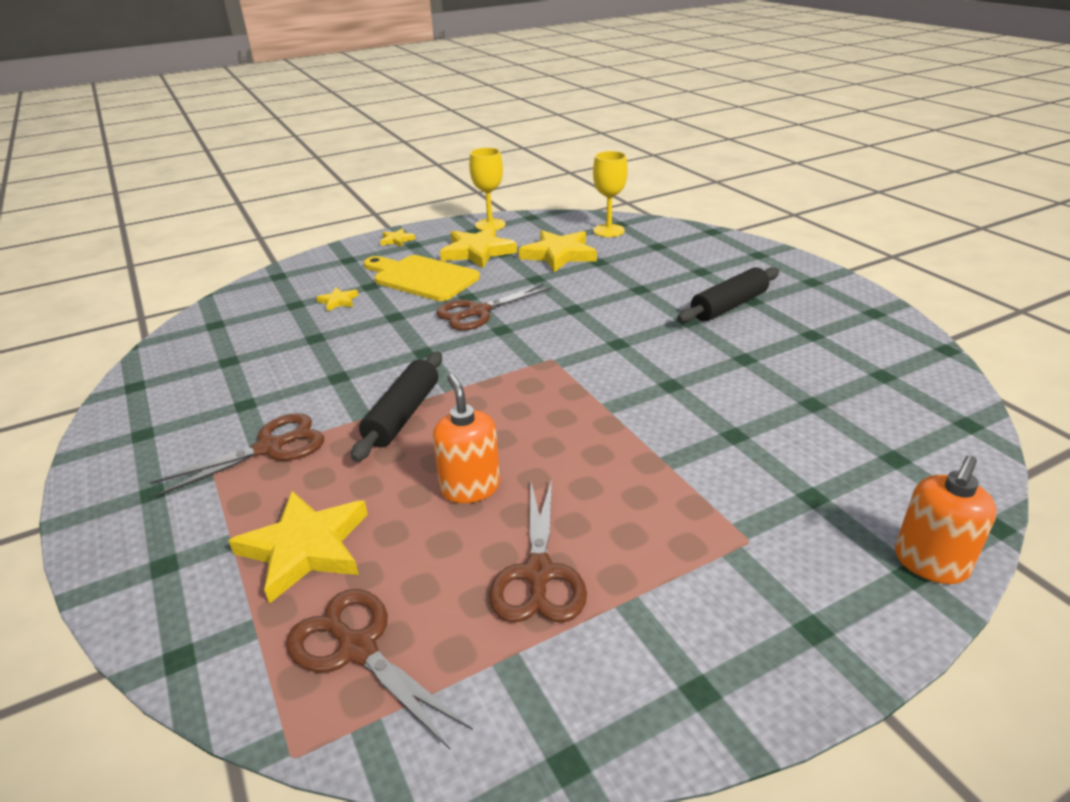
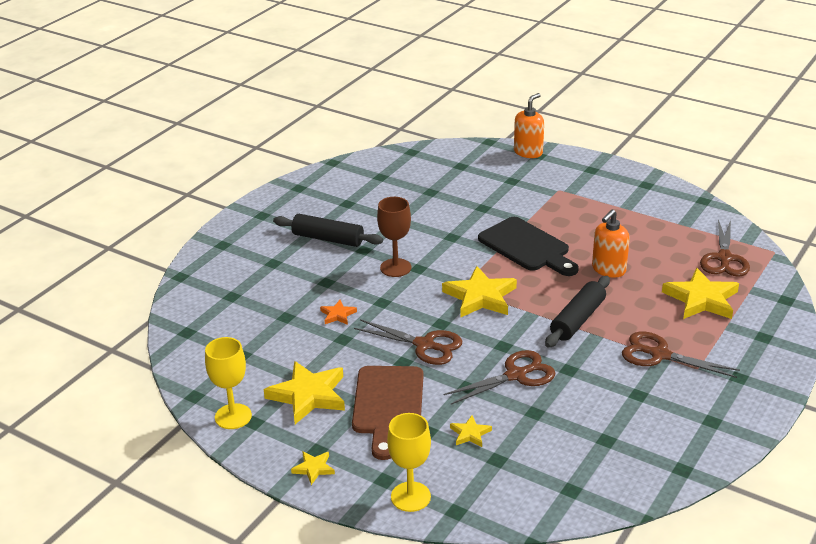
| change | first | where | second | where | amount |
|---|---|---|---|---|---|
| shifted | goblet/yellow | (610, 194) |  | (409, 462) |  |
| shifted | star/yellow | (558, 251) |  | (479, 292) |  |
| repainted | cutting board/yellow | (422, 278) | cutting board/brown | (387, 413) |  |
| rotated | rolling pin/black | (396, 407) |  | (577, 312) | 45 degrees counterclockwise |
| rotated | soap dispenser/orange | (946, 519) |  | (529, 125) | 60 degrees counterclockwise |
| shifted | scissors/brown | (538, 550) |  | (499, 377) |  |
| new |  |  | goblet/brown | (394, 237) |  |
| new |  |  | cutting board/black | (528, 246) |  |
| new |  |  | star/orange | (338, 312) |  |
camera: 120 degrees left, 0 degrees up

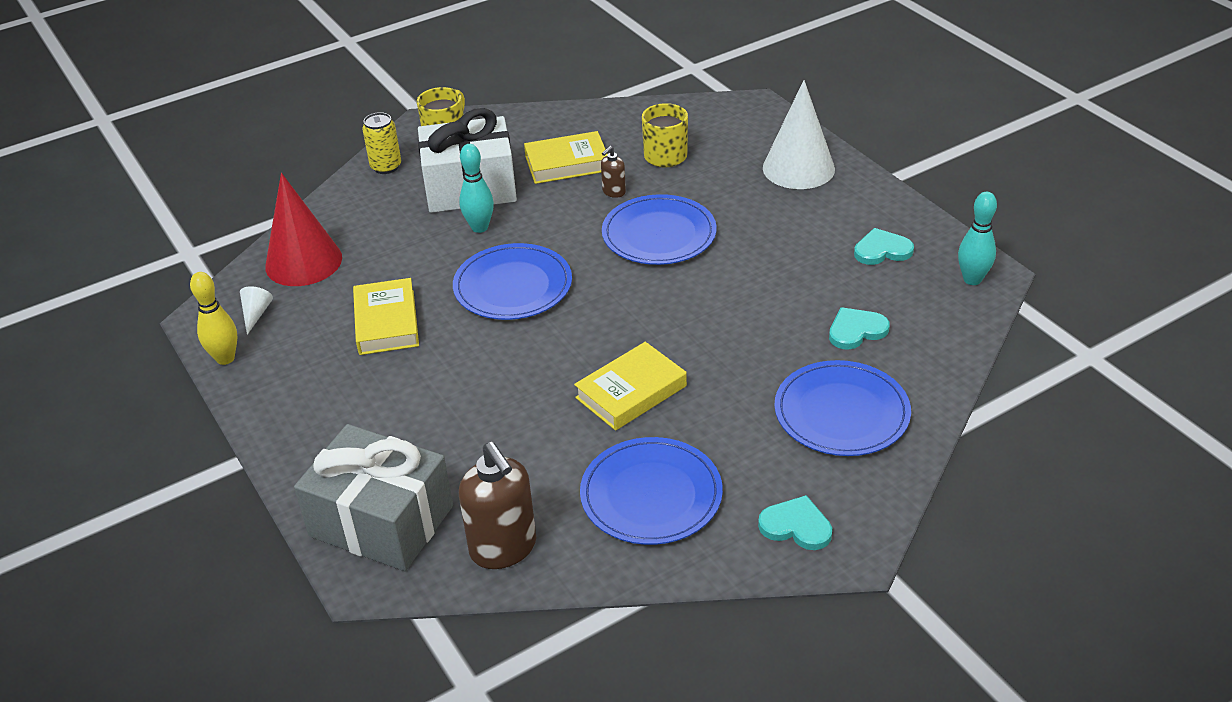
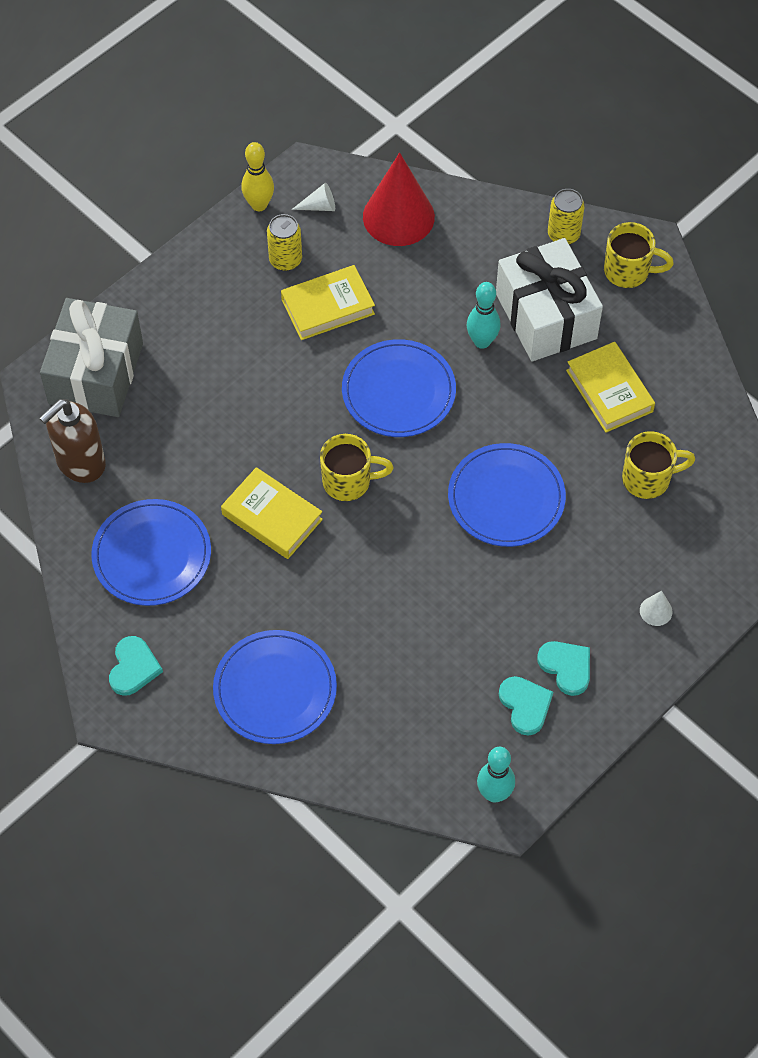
| change | first | where | second | where | amount |
|---|---|---|---|---|---|
| scaled | cone/white | (799, 134) |  | (656, 608) | x0.41 |
| gone | soap dispenser/brown | (613, 172) |  |  |  |
| shifted | heart/turquoise | (859, 328) |  | (563, 668) |  |
| new |  |  | can/yellow | (284, 242) |  |
| new |  |  | mug/yellow | (357, 467) |  |
camera: 75 degrees right, 20 degrees up

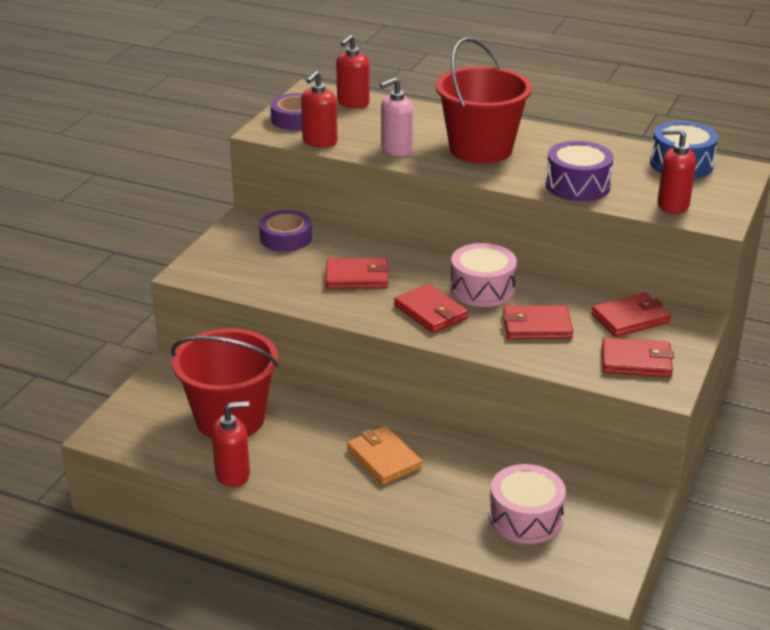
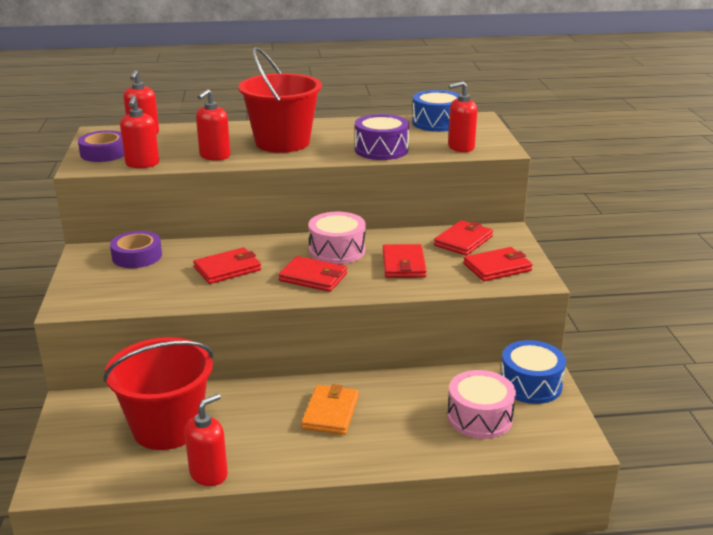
| change | first | where | second | where | amount |
|---|---|---|---|---|---|
| repainted | soap dispenser/pink | (396, 116) | soap dispenser/red | (213, 125) |  |
| rotated | wallet/red | (538, 322) |  | (405, 261) | 60 degrees counterclockwise |
| rotated | wallet/orange | (384, 455) |  | (330, 409) | 75 degrees clockwise |
| new |  |  | drum/blue | (533, 372) |  |
camera: 30 degrees left, 5 degrees down

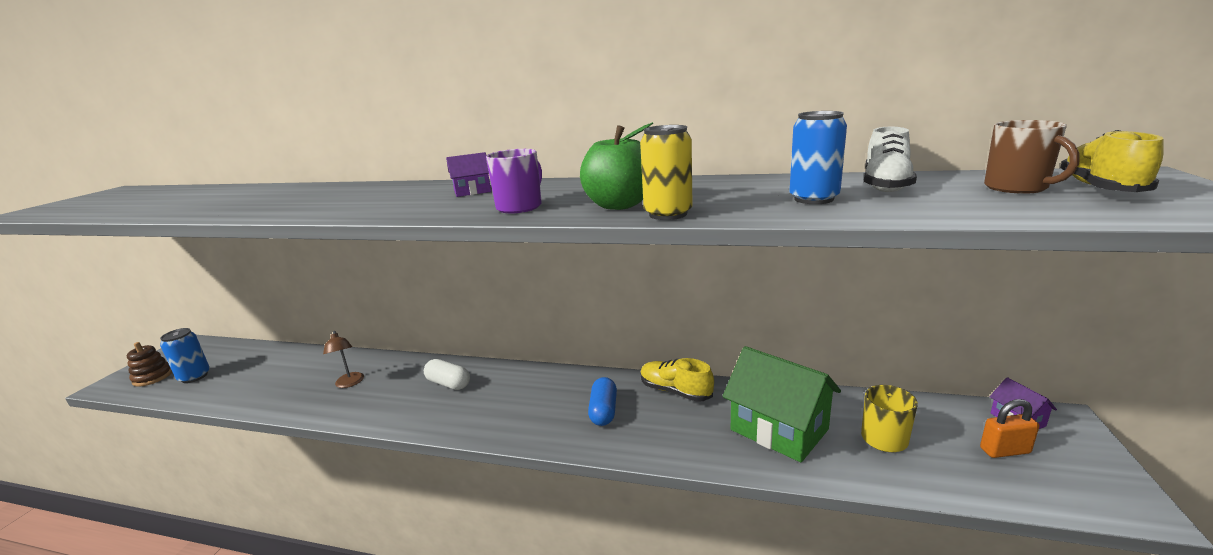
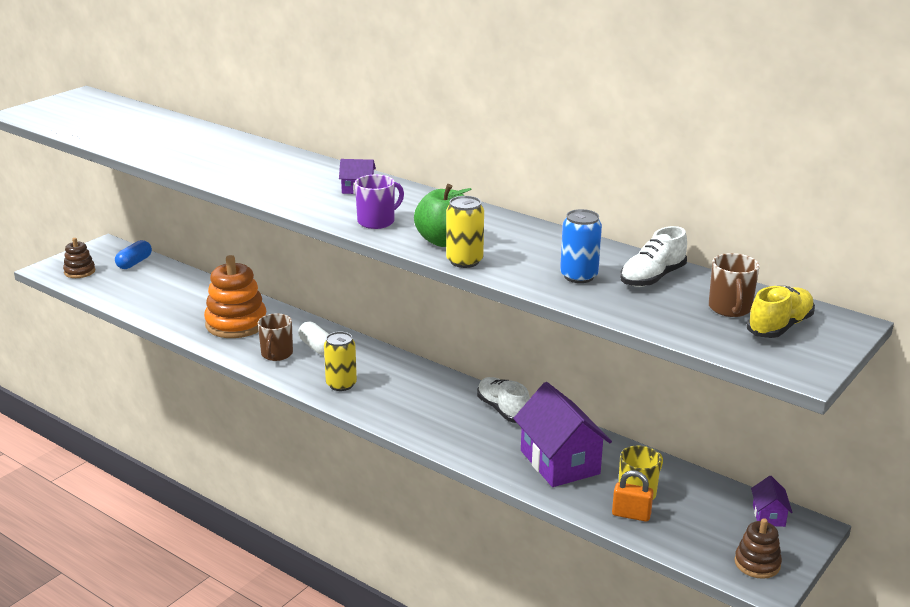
| change | first | where | second | where | amount |
|---|---|---|---|---|---|
| gone | can/blue | (185, 355) |  |  |  |
| swapped | lamp/brown | (343, 359) | stacking toy/orange | (235, 296) |  |
| repainted | house/green | (782, 404) | house/purple | (562, 434) |  |
| repainted | shoe/yellow | (677, 380) | shoe/white | (503, 400) |  |
| shifted | capsule/blue | (602, 401) |  | (133, 254) |  |
| shifted | padlock/orange | (1009, 428) |  | (632, 496) |  |
| new |  |  | mug/brown | (275, 337) |  |
| new |  |  | can/yellow | (340, 361) |  |
| new |  |  | stacking toy/brown | (758, 548) |  |
camera: 20 degrees right, 5 degrees up

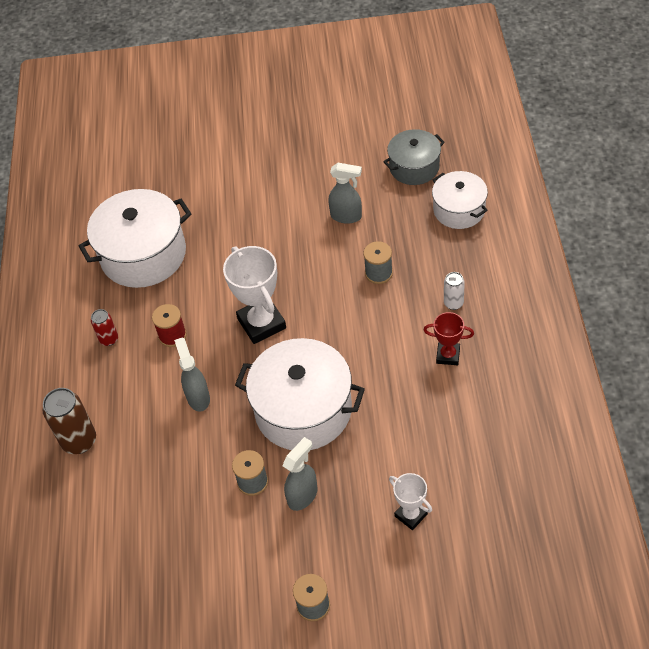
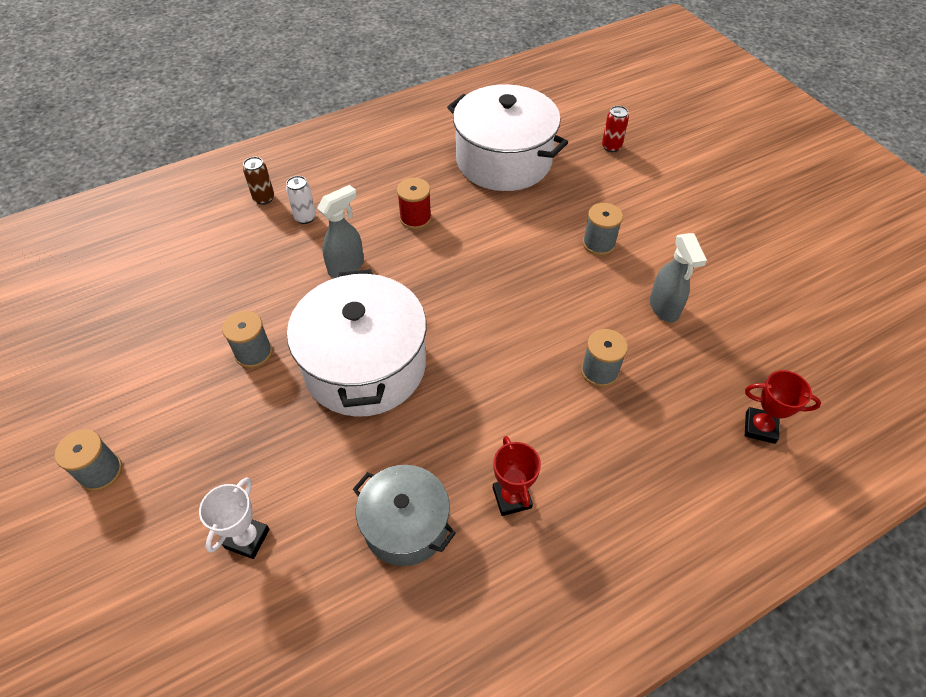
| change | first | where | second | where | amount |
|---|---|---|---|---|---|
| shifted | pot/grey | (414, 157) |  | (404, 515) |  |
| swapped | pot/white | (460, 200) | trophy/red | (783, 407) |  |
| gone | trophy/white | (254, 295) |  |  |  |
| shifted | can/white | (454, 291) |  | (301, 200) |  |
| shifted | can/red | (104, 327) |  | (615, 129) |  |
| scaled | can/brown | (69, 421) |  | (258, 181) | x0.57 |
| gone | spray bottle/grey | (300, 474) |  |  |  |
| new |  |  | spool/grey | (603, 229) |  |
camera: 60 degrees right, 0 degrees up

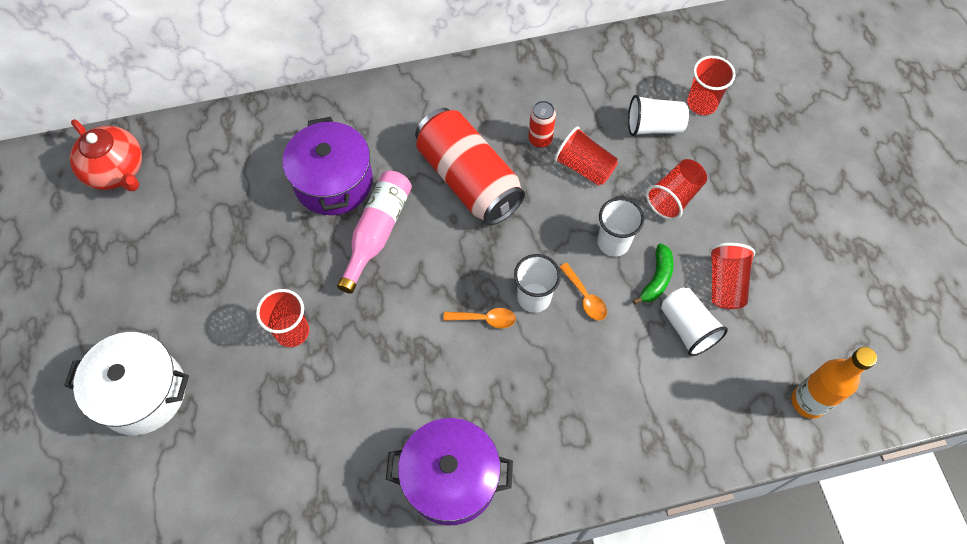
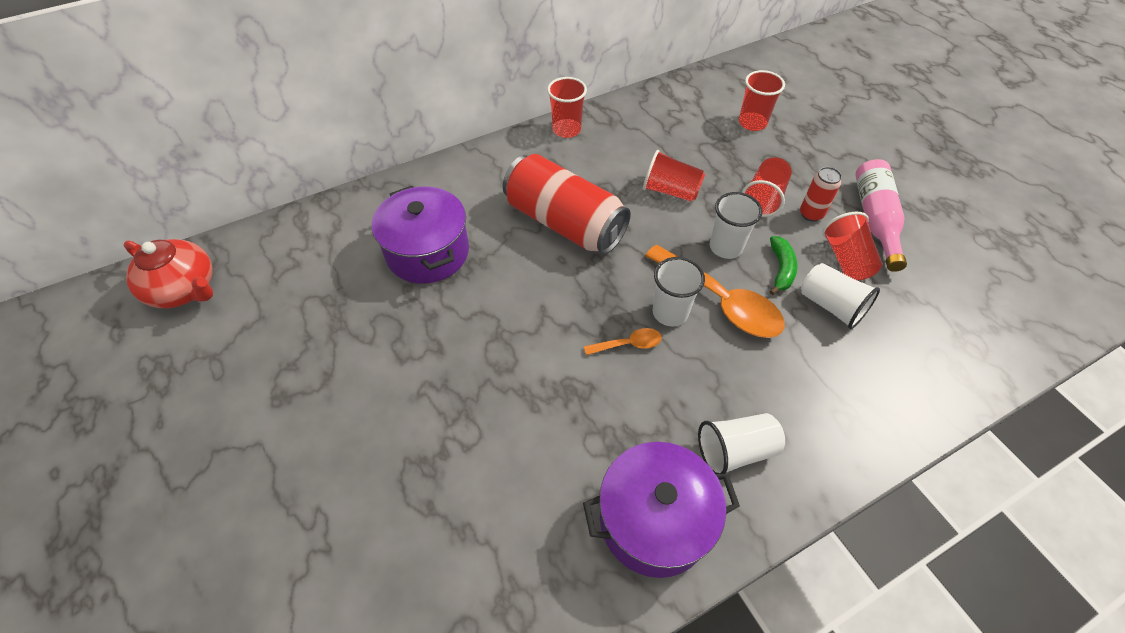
| change | first | where | second | where | amount |
|---|---|---|---|---|---|
| shifted | cup/white | (658, 115) |  | (741, 443) |  |
| shifted | can/red | (542, 124) |  | (821, 194) |  |
| shifted | bottle/pink | (374, 232) |  | (881, 215) |  |
| scaled | spoon/orange | (583, 292) |  | (715, 291) | x2.10 |
| shifted | cup/red | (282, 318) |  | (567, 107) |  |
| gone | pot/white | (126, 383) |  |  |  |
| gone | bottle/orange | (834, 383) |  |  |  |
camera: 15 degrees left, 10 degrees down

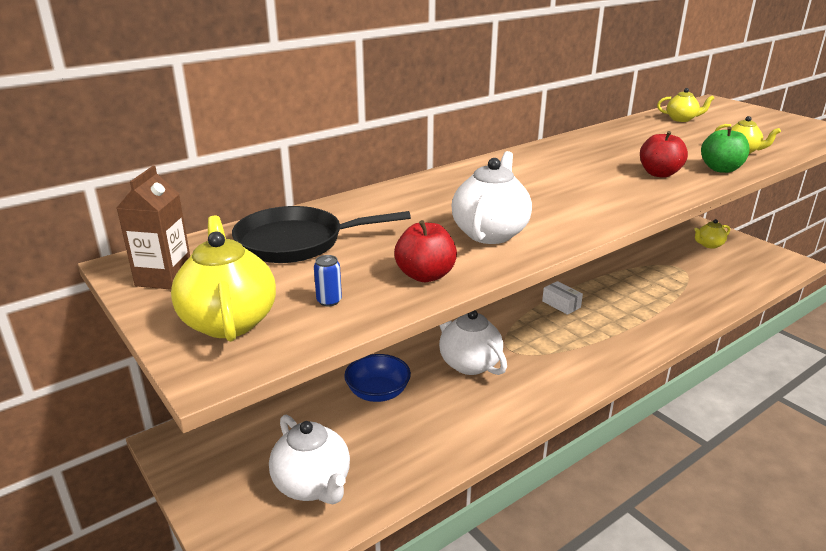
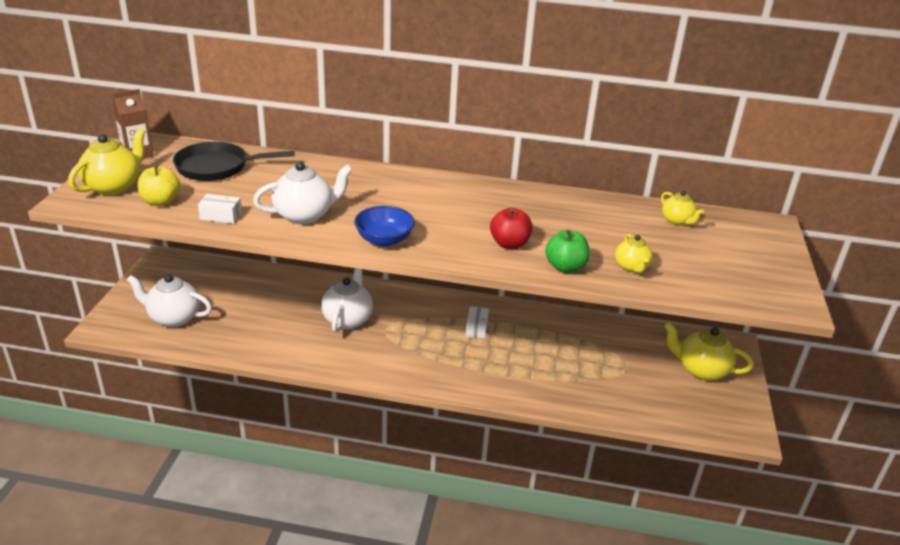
| change | first | where | second | where | amount |
|---|---|---|---|---|---|
| rotated | pan/black | (321, 234) |  | (234, 161) | 45 degrees counterclockwise |
| scaled | teapot/yellow | (712, 234) |  | (708, 351) | x1.70 |
| swapped | apple/red | (425, 251) | box/white | (220, 209) |  |
| swapped | can/blue | (328, 280) | apple/yellow | (159, 185) |  |
| shifted | bowl/blue | (377, 378) |  | (384, 226) |  |
| rotated | teapot/white | (309, 459) |  | (169, 300) | 90 degrees clockwise |
camera: 45 degrees right, 5 degrees up

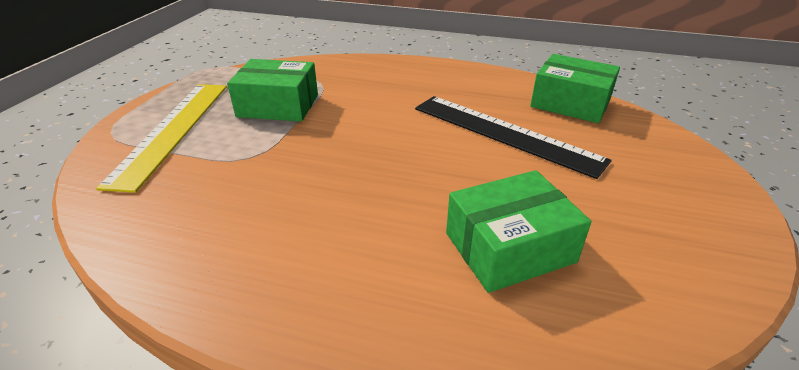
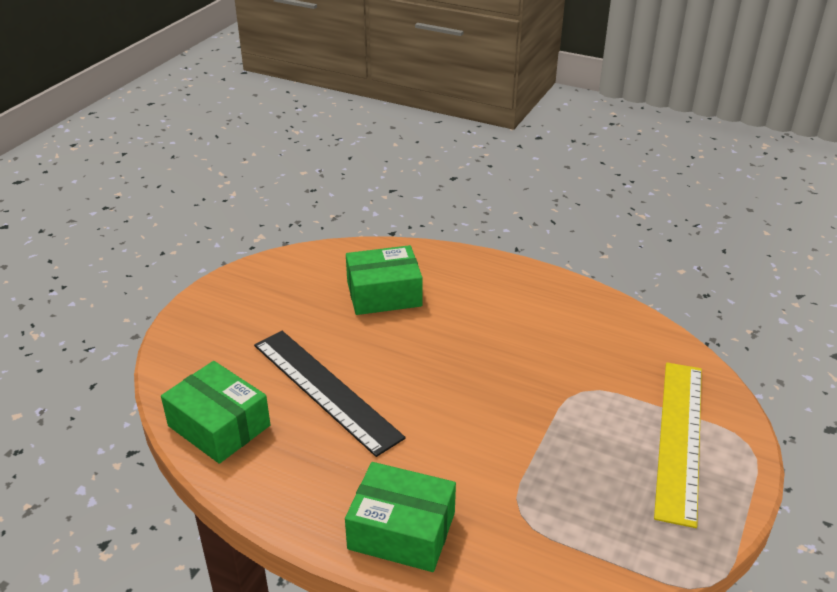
| change | first | where | second | where | amount |
|---|---|---|---|---|---|
| shifted | box/green | (272, 90) |  | (400, 517) |  |
camera: 170 degrees left, 0 degrees up

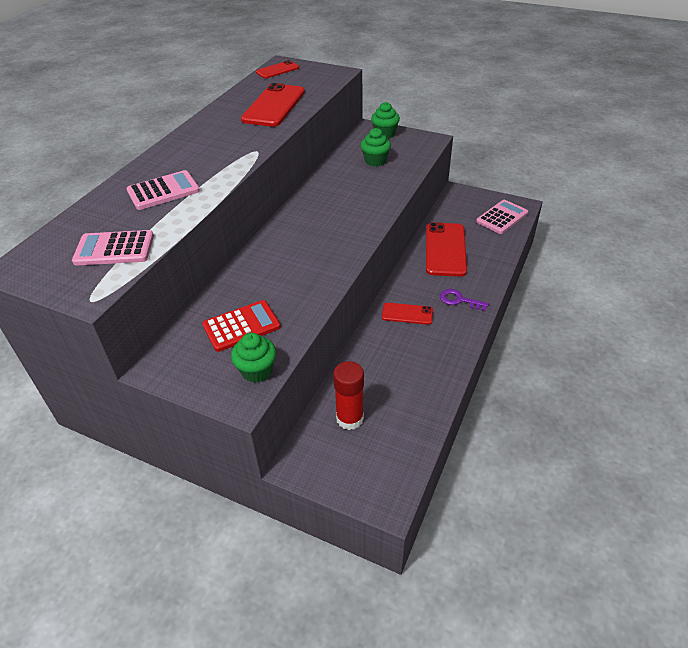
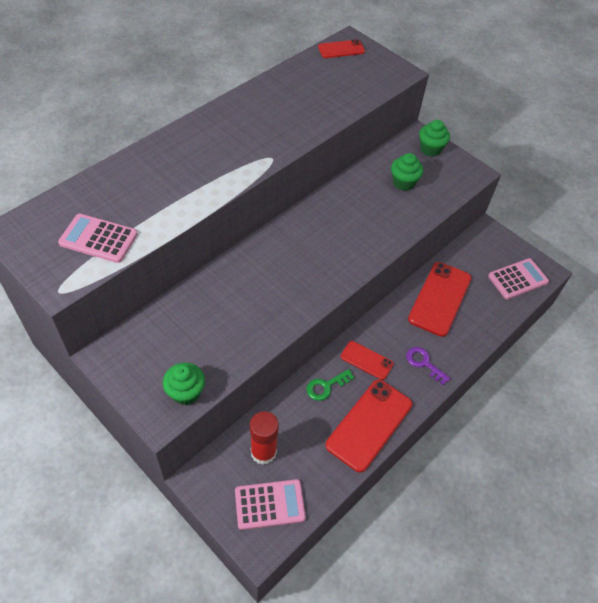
| change | first | where | second | where | amount |
|---|---|---|---|---|---|
| shifted | phone/red | (273, 105) |  | (369, 426) |  |
| shifted | calculator/pink | (163, 190) |  | (270, 504) |  |
| gone | calculator/red | (241, 326) |  |  |  |
| new |  |  | key/green | (330, 385) |  |
camera: 15 degrees right, 10 degrees up

